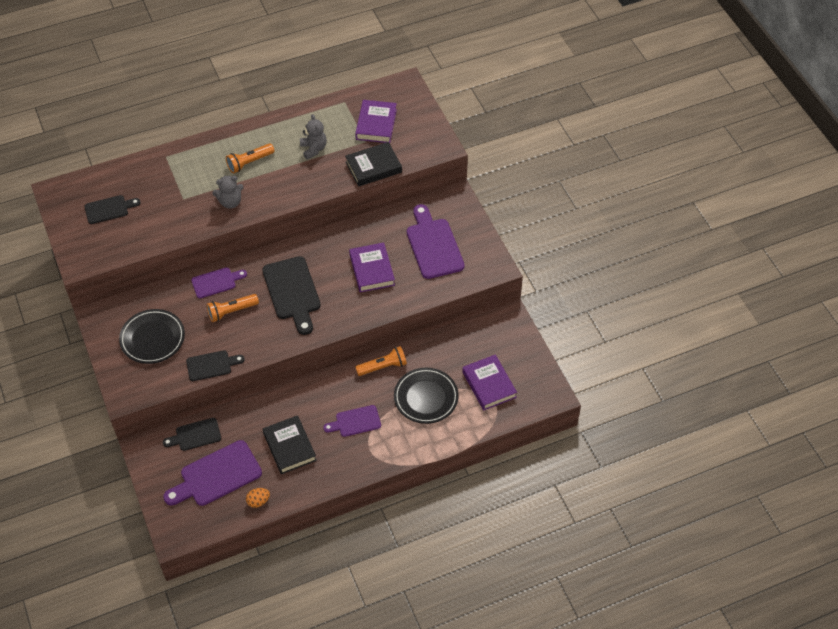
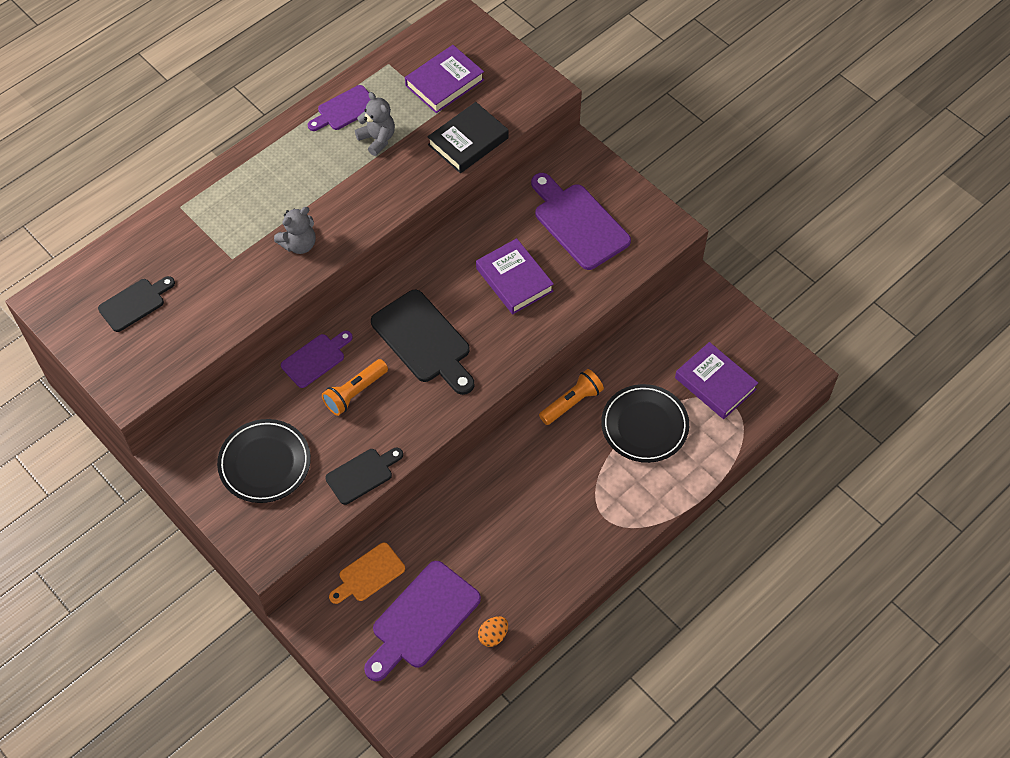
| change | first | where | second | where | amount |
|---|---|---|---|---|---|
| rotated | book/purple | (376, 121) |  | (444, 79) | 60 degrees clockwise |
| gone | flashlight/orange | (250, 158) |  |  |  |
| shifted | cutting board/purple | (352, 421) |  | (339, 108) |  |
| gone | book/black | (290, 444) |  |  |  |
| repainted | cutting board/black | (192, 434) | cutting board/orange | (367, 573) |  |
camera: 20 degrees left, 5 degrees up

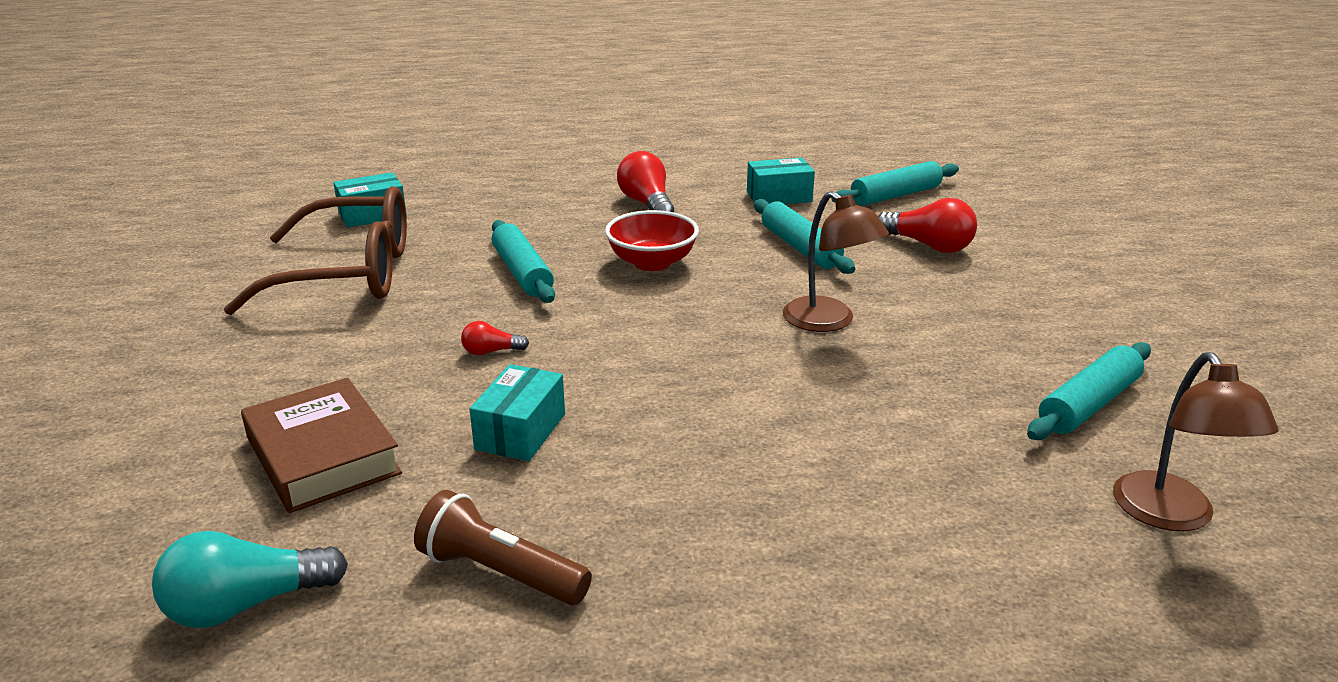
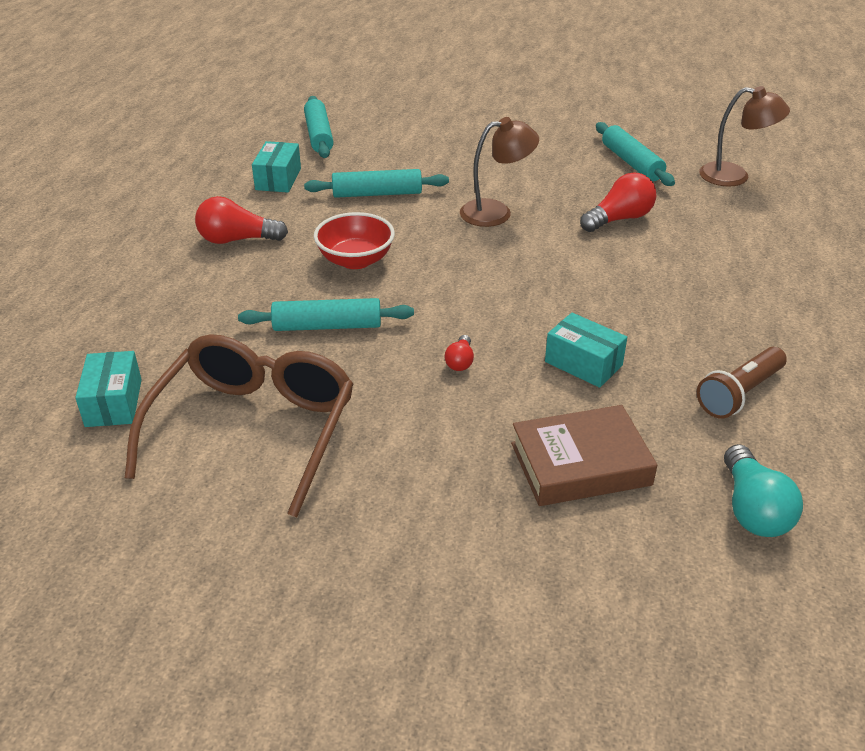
| change | first | where | second | where | amount |
|---|---|---|---|---|---|
| shifted | light bulb/red | (927, 225) |  | (618, 202) |  |
camera: 70 degrees left, 10 degrees up

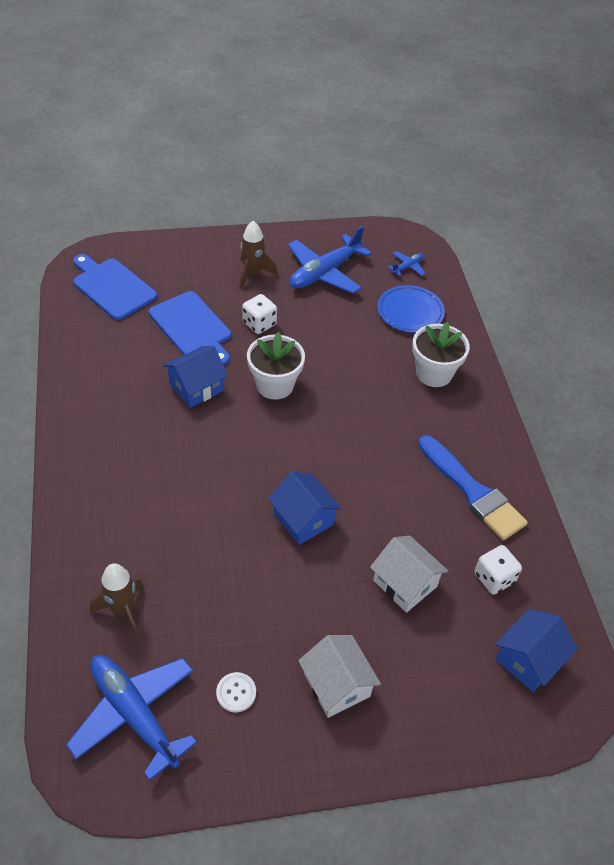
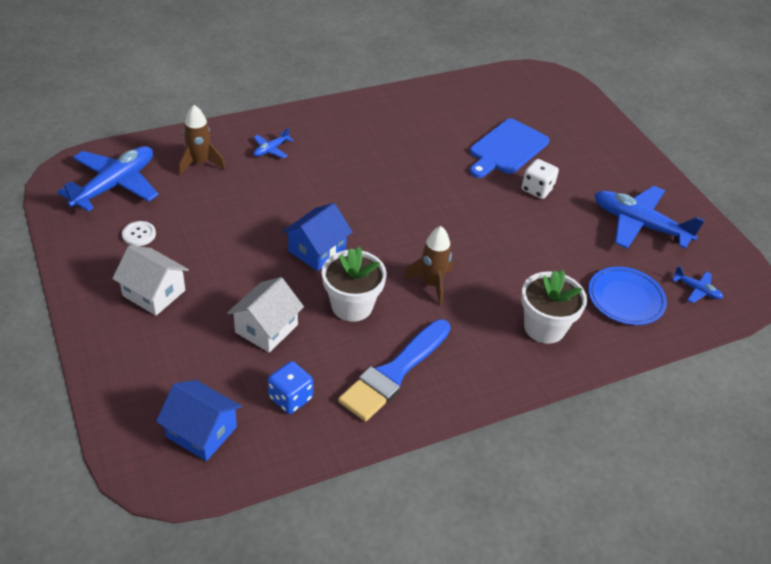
| change | first | where | second | where | amount |
|---|---|---|---|---|---|
| shifted | rocket/brown | (259, 255) |  | (428, 266) |  |
| gone | cutting board/blue | (115, 287) |  |  |  |
| shifted | flower pot/white | (276, 366) |  | (354, 284) |  |
| gone | house/blue | (195, 376) |  |  |  |
| repainted | dice/white | (498, 570) | dice/blue | (290, 387) |  |
| rotated | house/white | (339, 676) |  | (150, 280) | 75 degrees clockwise |
| new |  |  | plane/blue | (273, 142) |  |
camera: 75 degrees right, 5 degrees down

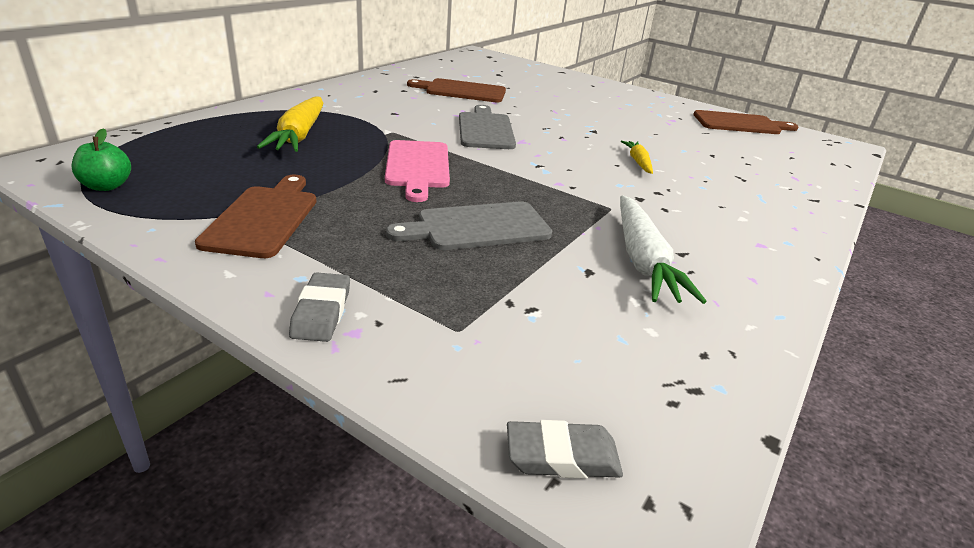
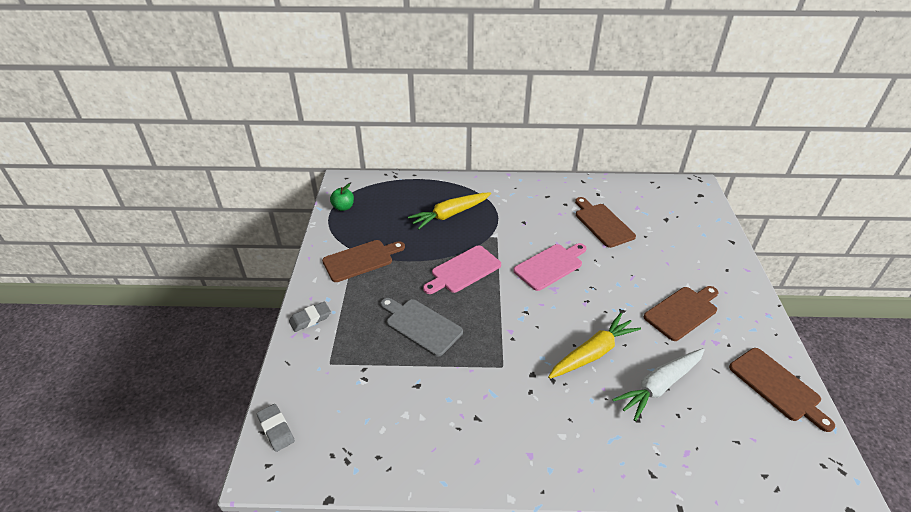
| change | first | where | second | where | amount |
|---|---|---|---|---|---|
| repainted | cutting board/grey | (487, 127) | cutting board/pink | (550, 267) |  |
| scaled | carrot/yellow | (637, 157) |  | (594, 346) | x1.84 |
| shifted | carrot/white | (663, 249) |  | (658, 384) |  |
| new |  |  | cutting board/brown | (681, 313) |  |
camera: 60 degrees right, 10 degrees up

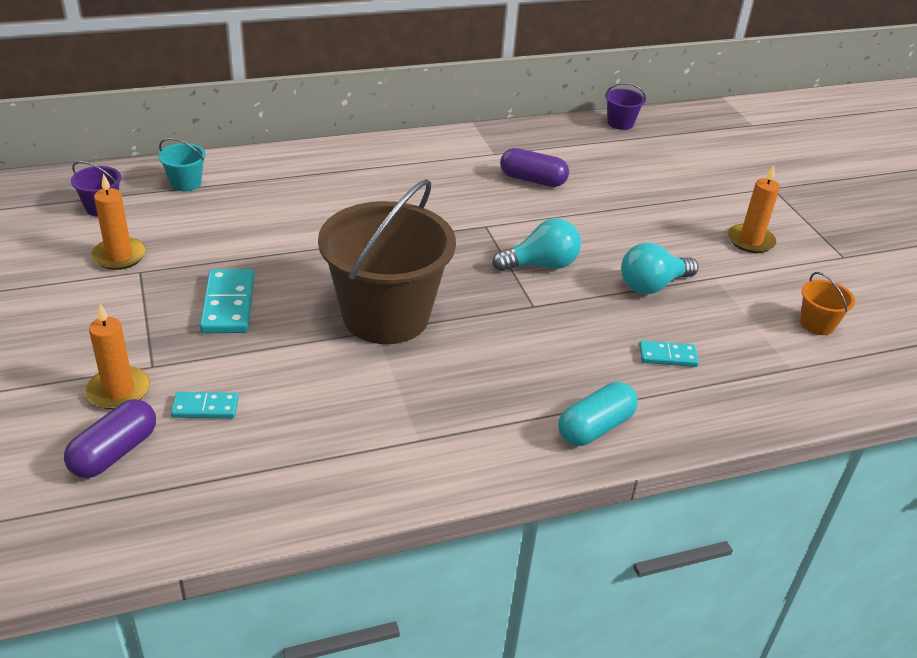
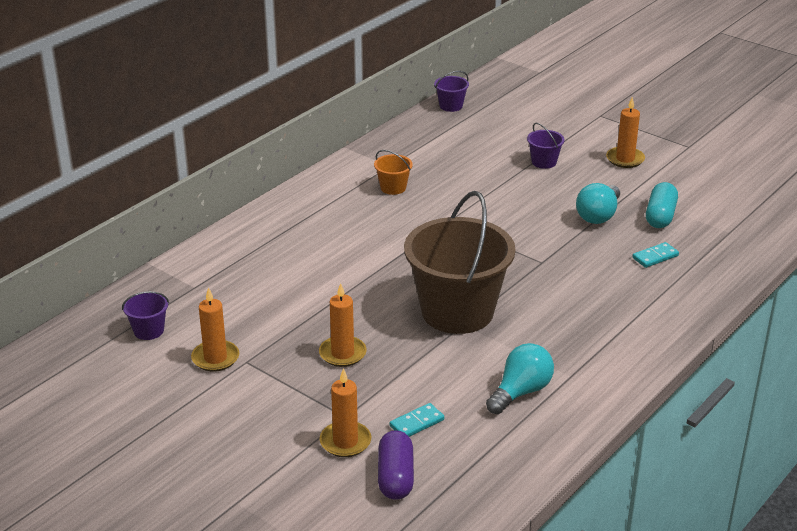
| change | first | where | second | where | amount |
|---|---|---|---|---|---|
| gone | bucket/turquoise | (182, 165) |  |  |  |
| gone | capsule/purple | (534, 167) |  |  |  |
| shifted | light bulb/turquoise | (536, 245) |  | (520, 378) |  |
| swapped | domino/turquoise | (227, 301) | candle/orange | (343, 325) |  |
| shifted | bucket/orange | (827, 303) |  | (393, 172) |  |
| shifted | capsule/turquoise | (598, 414) |  | (662, 205) |  |
| new |  |  | bucket/purple | (546, 146) |  |
camera: 30 degrees left, 5 degrees down

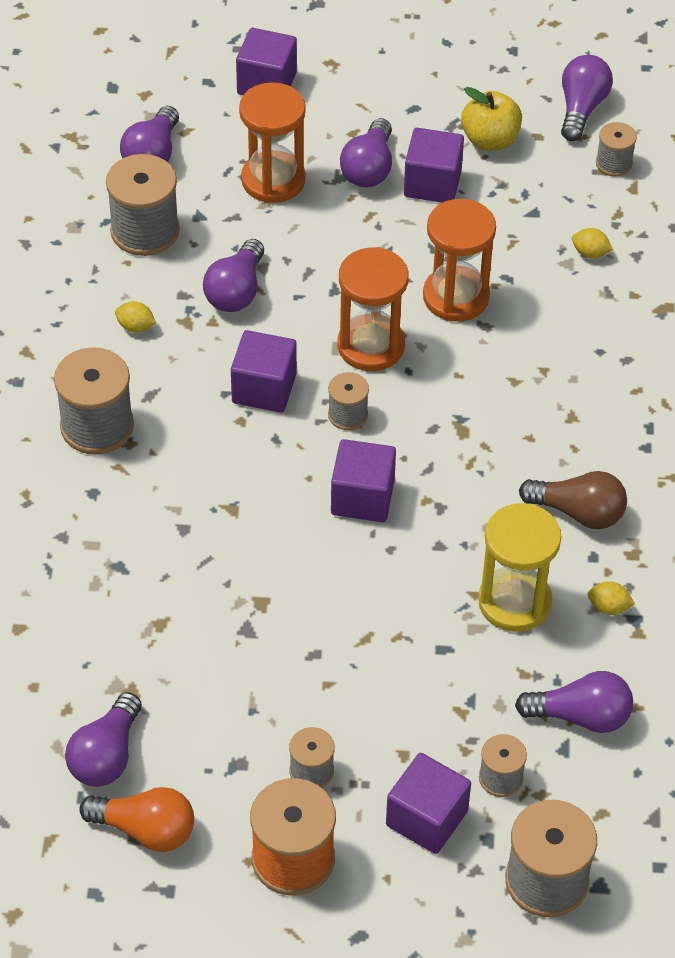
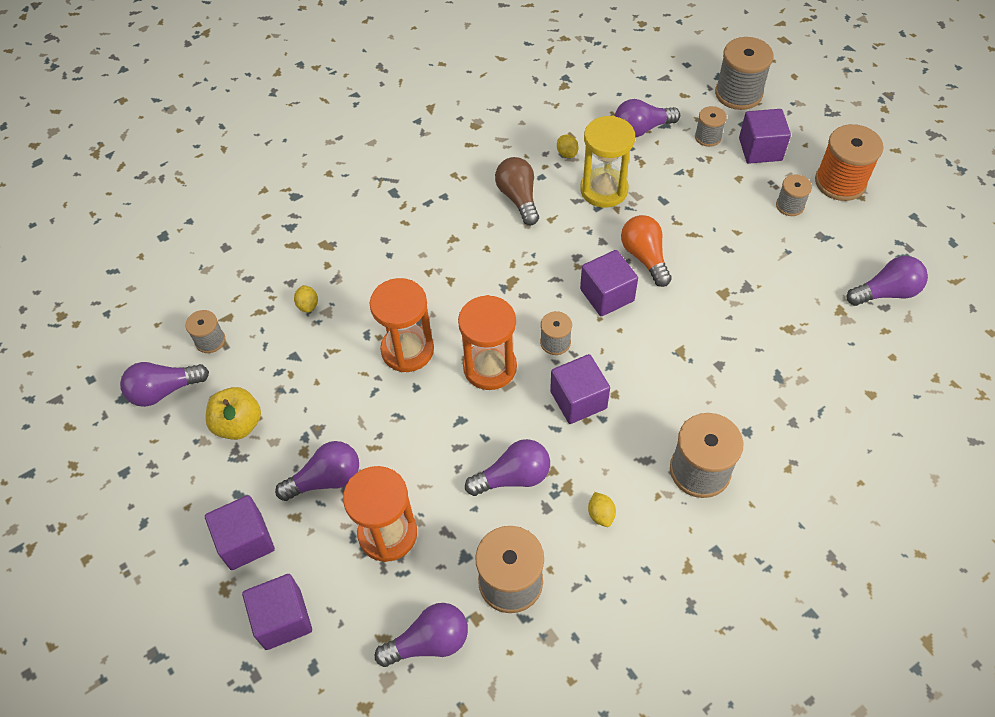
| change | first | where | second | where | amount |
|---|---|---|---|---|---|
| shifted | cube/purple | (434, 165) |  | (240, 532) |  |
| rotated | light bulb/purple | (574, 702) |  | (647, 118) | 75 degrees counterclockwise |
| shifted | light bulb/orange | (136, 819) |  | (646, 251) |  |
camera: 125 degrees left, 5 degrees up

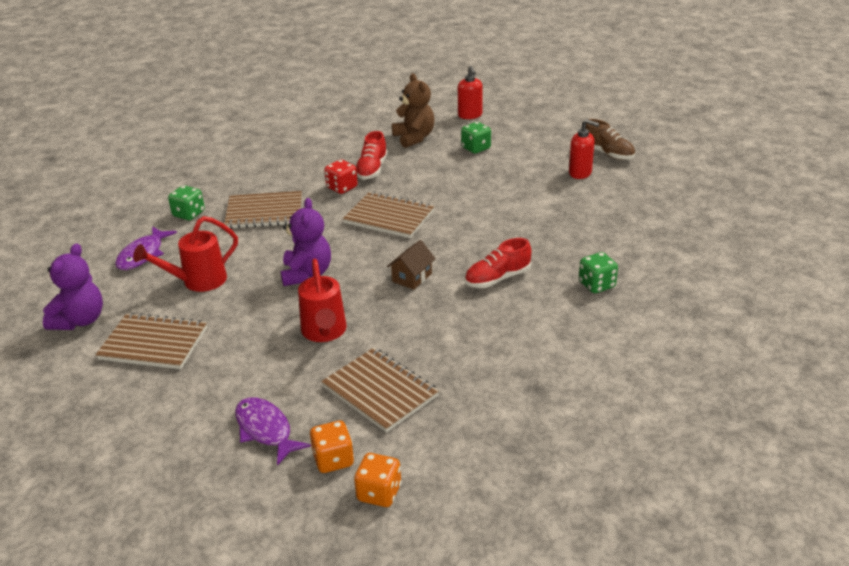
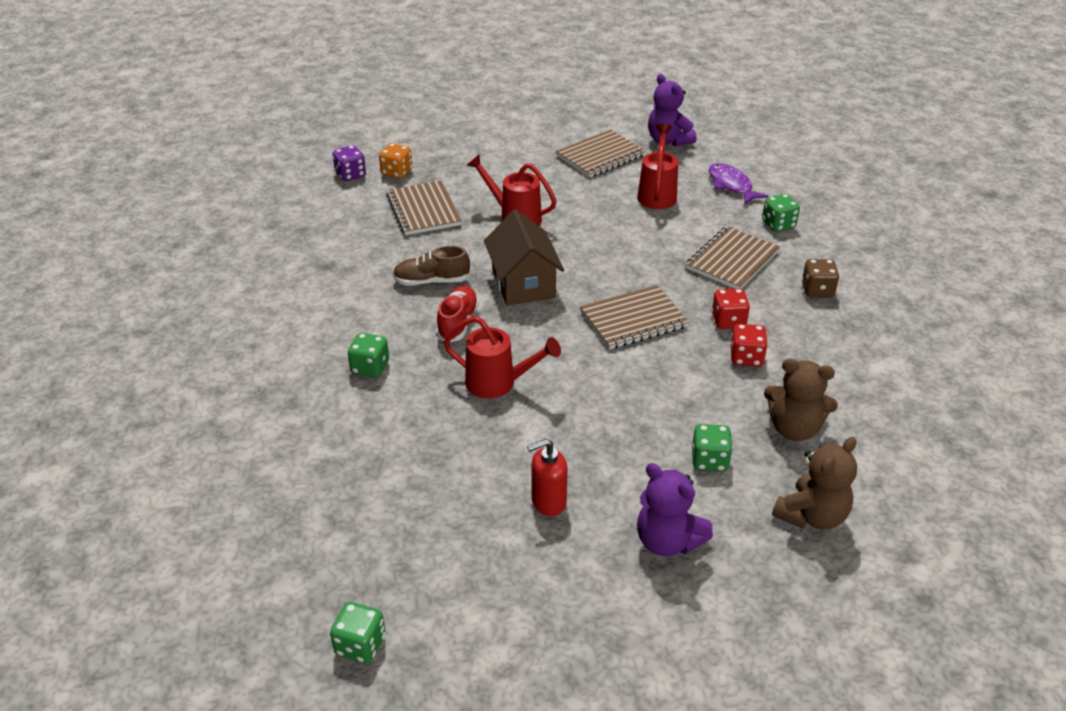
| change | first | where | second | where | amount |
|---|---|---|---|---|---|
| swapped | soap dispenser/red | (470, 92) | teddy bear/brown | (814, 483) |  |
| shifted | shoe/brown | (610, 139) |  | (431, 266) |  |
| swapped | shoe/red | (372, 155) | dice/red | (749, 345) |  |
| shifted | teddy bear/purple | (306, 242) |  | (675, 509) |  |
| scaled | house/brown | (411, 265) |  | (524, 258) | x1.84 |
| rotated | notebook/brown | (380, 390) |  | (424, 208) | 75 degrees clockwise |
| gone | fish/purple | (273, 431) |  |  |  |
| repainted | dice/orange | (378, 480) | dice/purple | (349, 163) |  |
| new |  |  | dice/brown | (820, 278) |  |
| new |  |  | watering can/red | (502, 357) |  |
| new |  |  | dice/green | (358, 632) |  |
camera: 130 degrees right, 5 degrees up

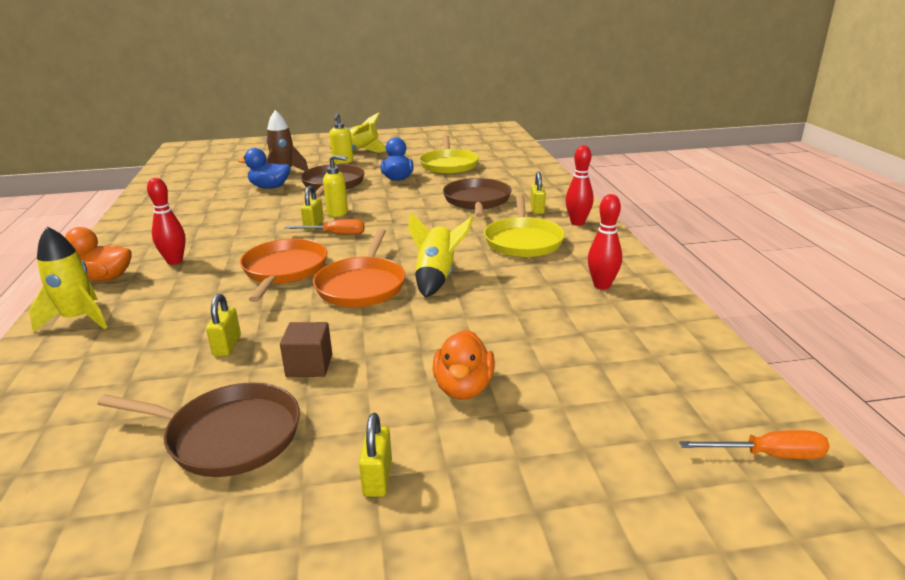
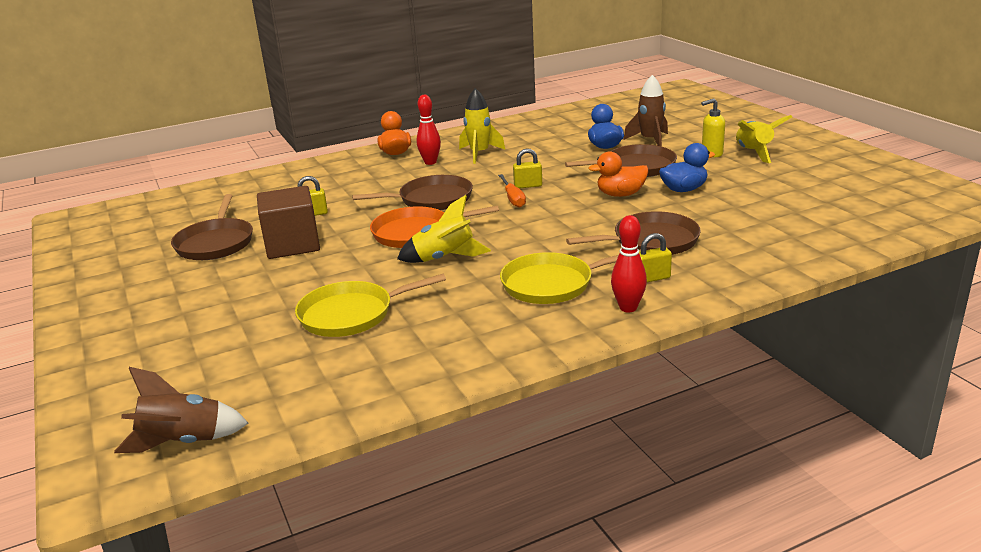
| change | first | where | second | where | amount |
|---|---|---|---|---|---|
| shifted | pan/yellow | (449, 154) |  | (370, 305) |  |
| gone | soap dispenser/yellow | (335, 186) |  |  |  |
| gone | bowling pin/red | (605, 242) |  |  |  |
| shifted | rocket/yellow | (68, 279) |  | (482, 126) |  |
| repainted | pan/orange | (283, 270) | pan/brown | (412, 192) |  |
| scaled | cube/brown | (306, 349) |  | (288, 222) | x1.78 |
| shifted | duck/orange | (463, 364) |  | (618, 174) |  |
| gone | padlock/yellow | (375, 455) |  |  |  |
| swapped | screwdriver/orange | (754, 444) | rocket/brown | (181, 410) |  |
camera: 75 degrees right, 0 degrees up

